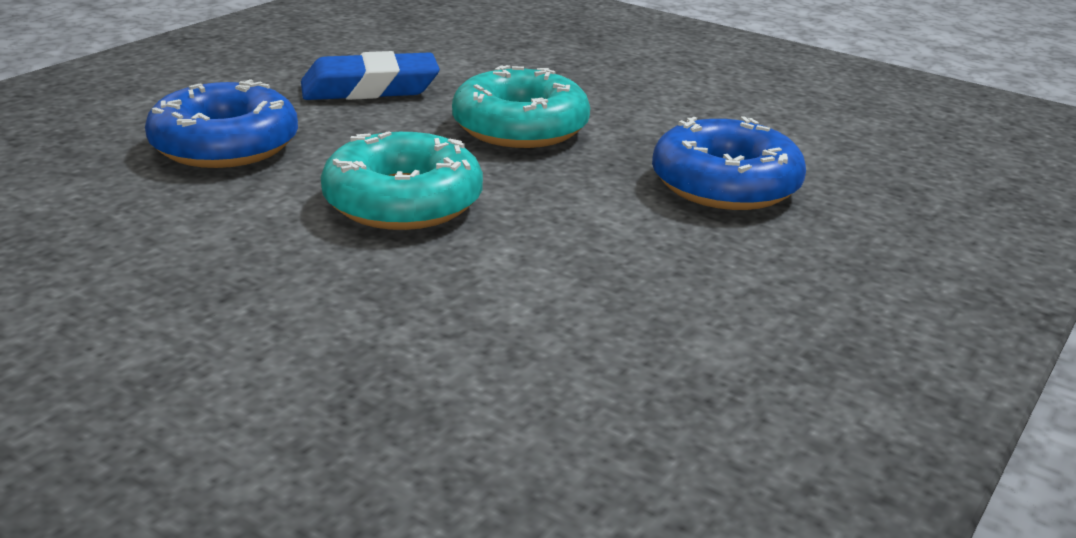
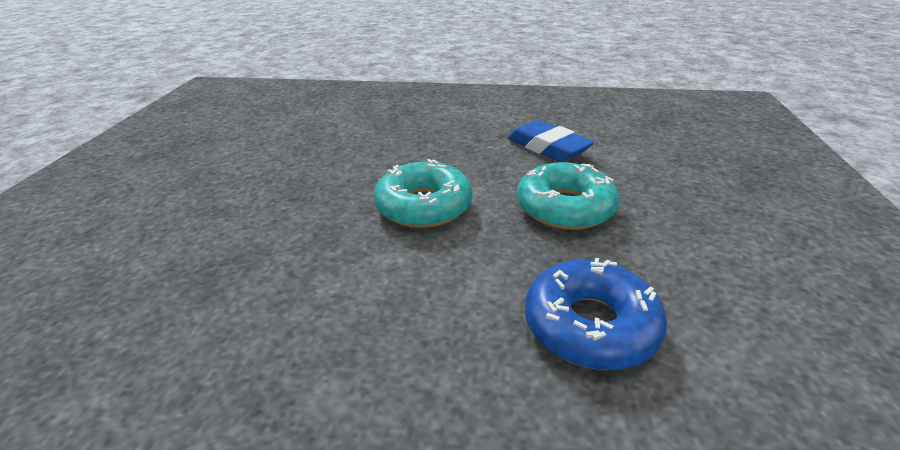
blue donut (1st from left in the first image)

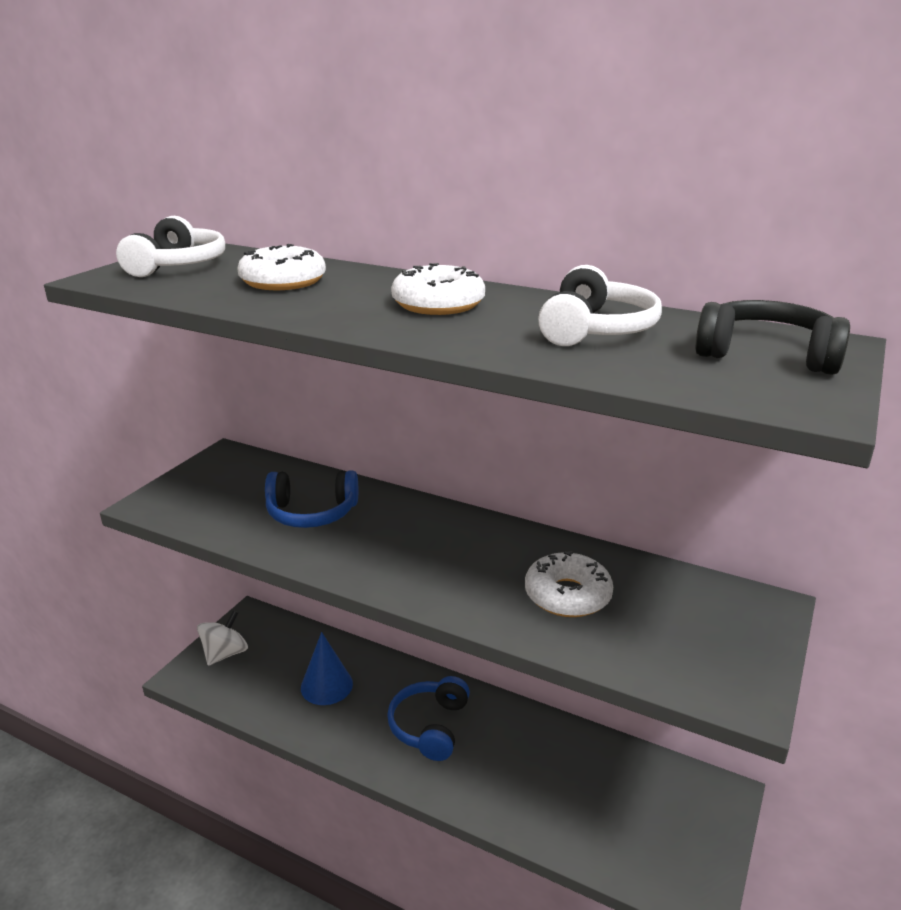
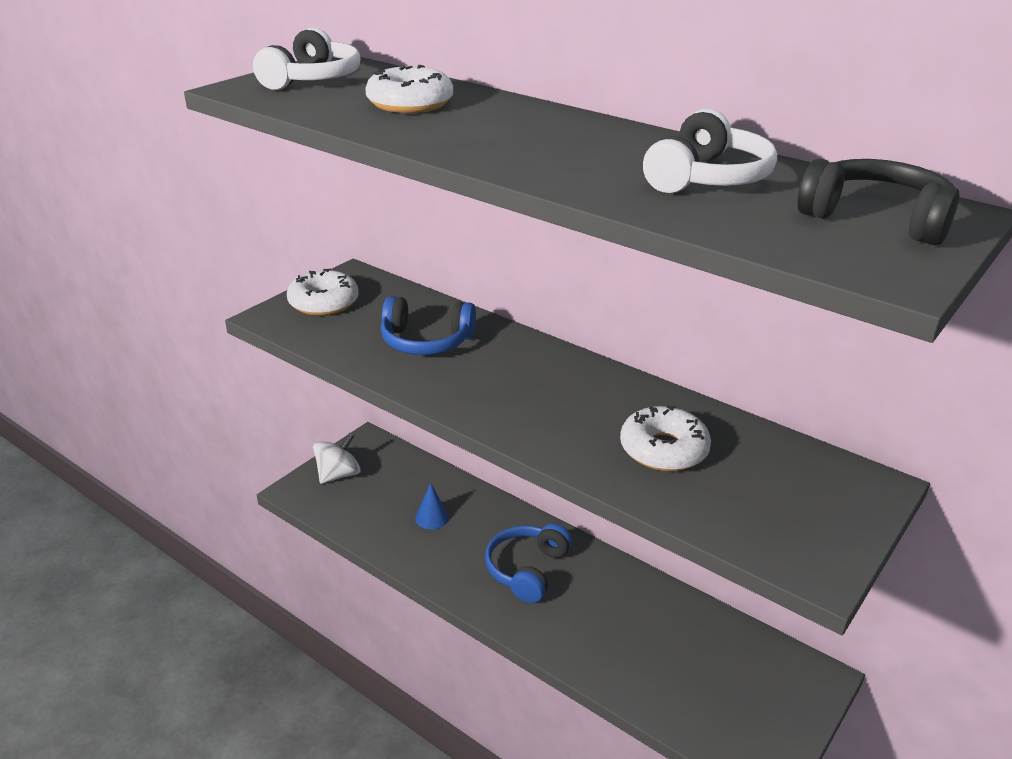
white donut (1st from left); blue cone

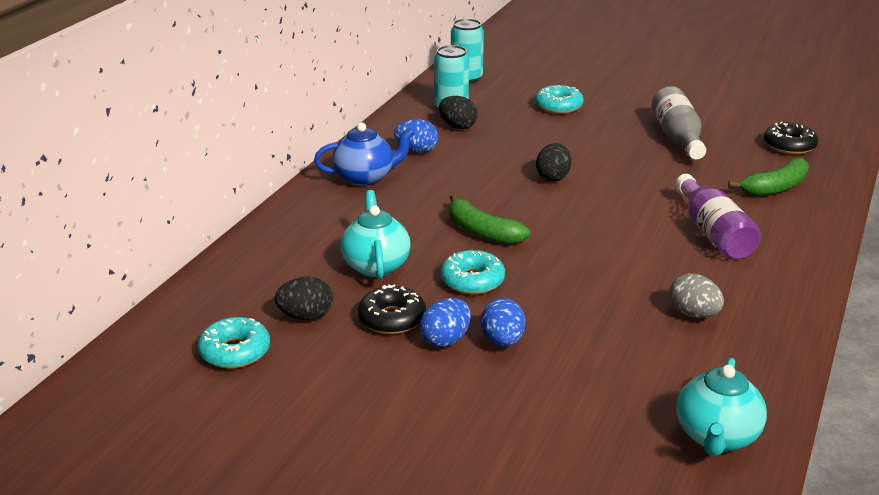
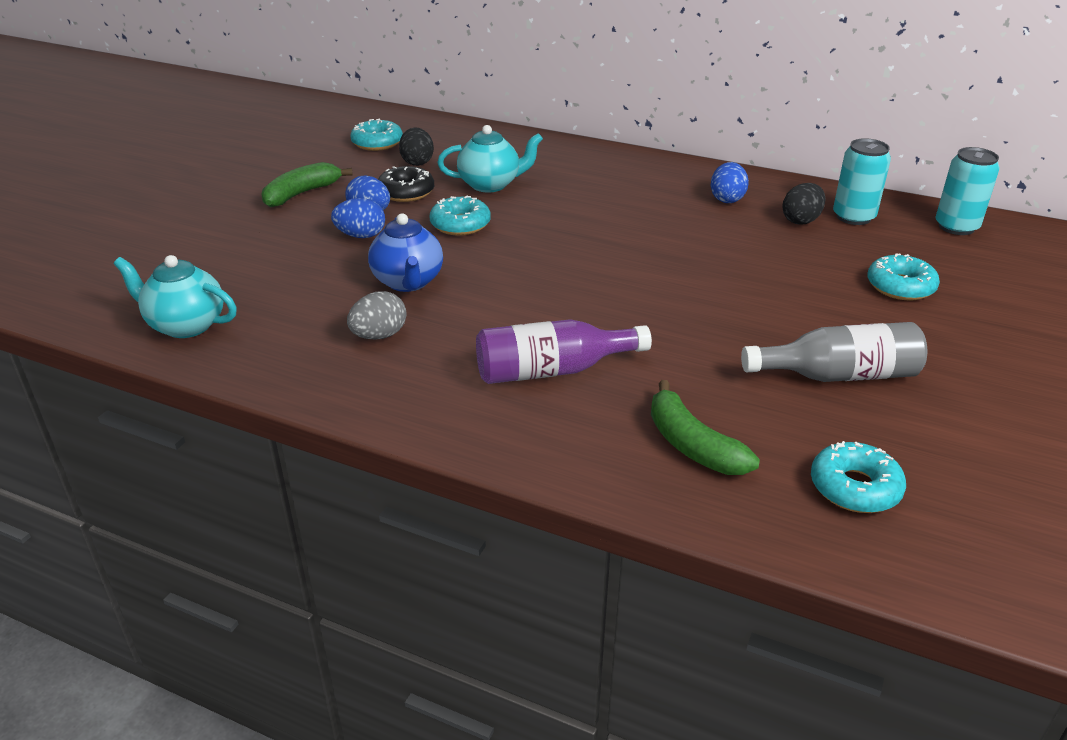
blue teapot; turquoise donut (3rd from left); black egg (3rd from left in the first image); green banana (1st from left)

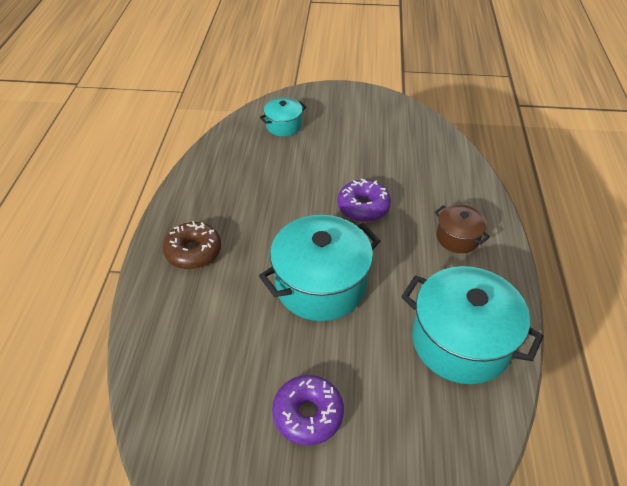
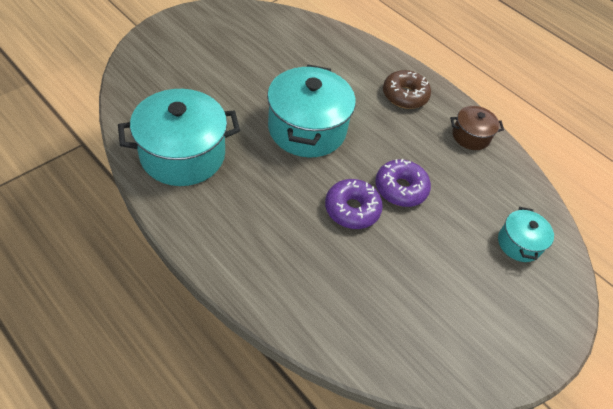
brown pot; purple donut (2nd from left)

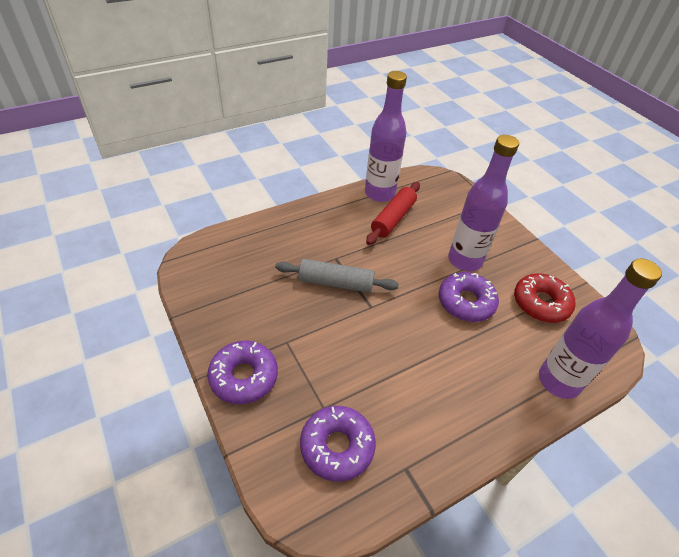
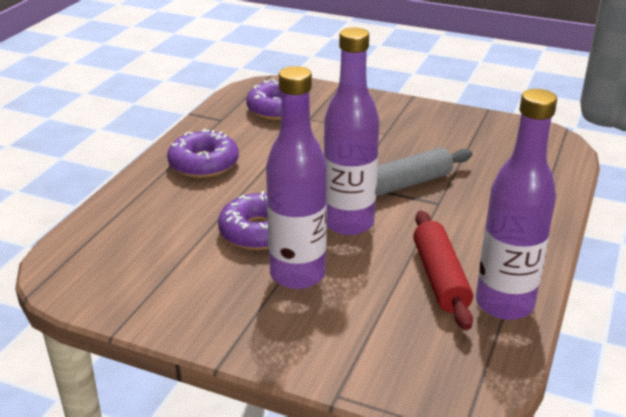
purple bottle (2nd from left); red donut; purple donut (1st from left)

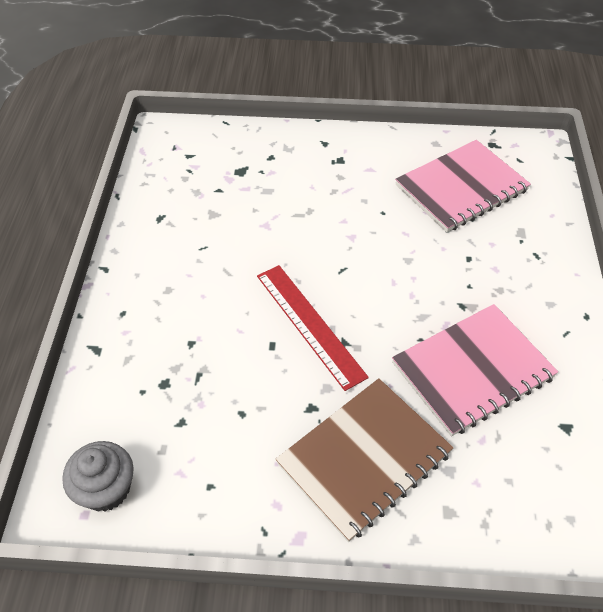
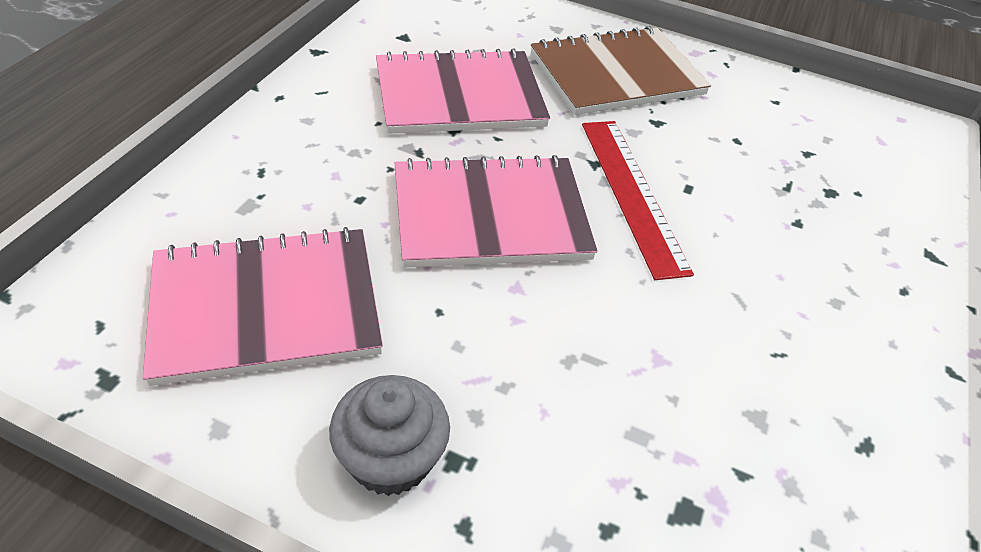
grey cupcake; pink notebook (3rd from left)

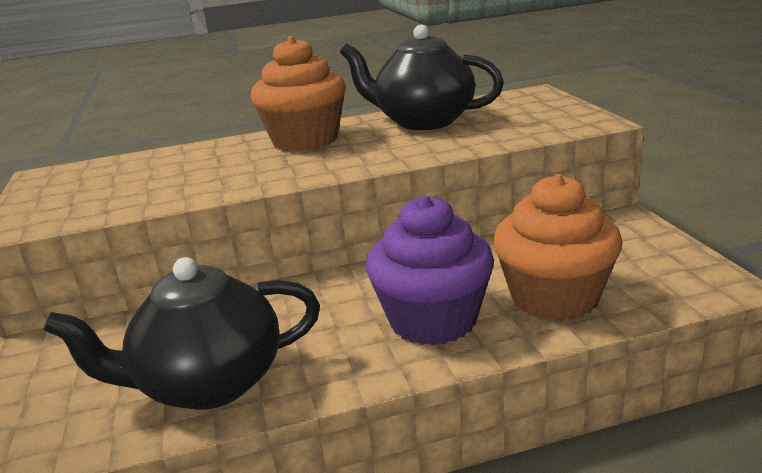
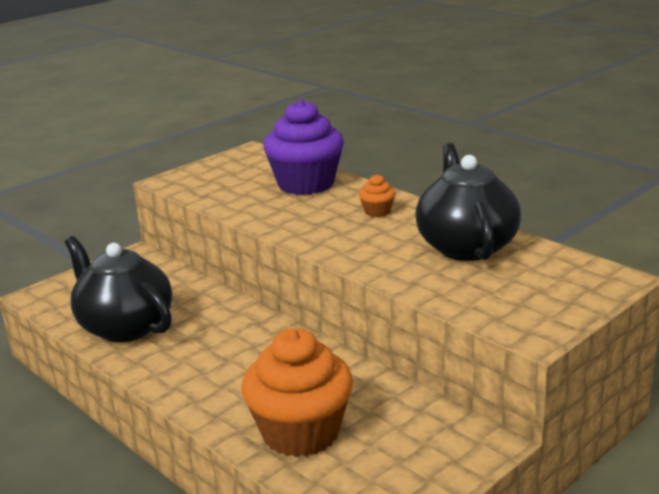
orange cupcake (2nd from left); purple cupcake

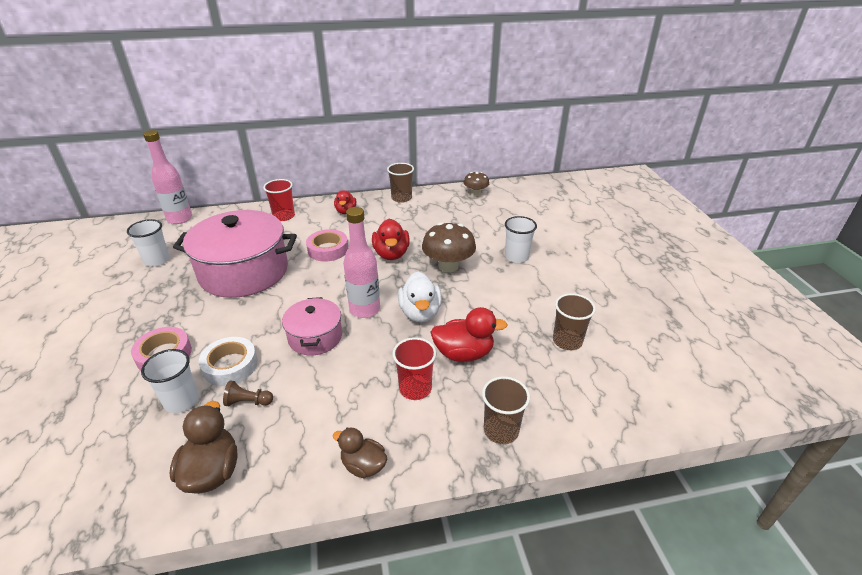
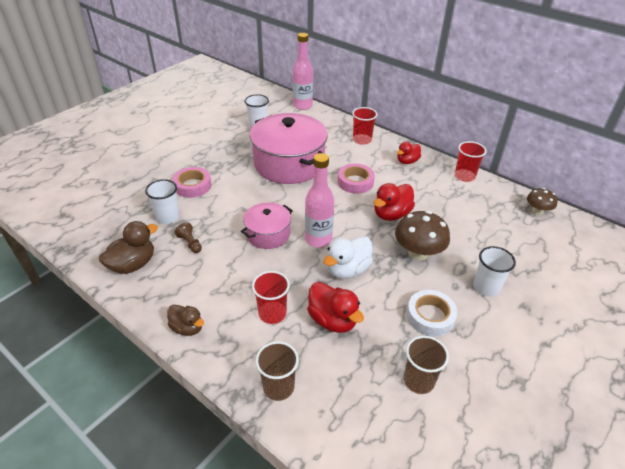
red cup (3rd from left); white tape; brown duck (2nd from left)

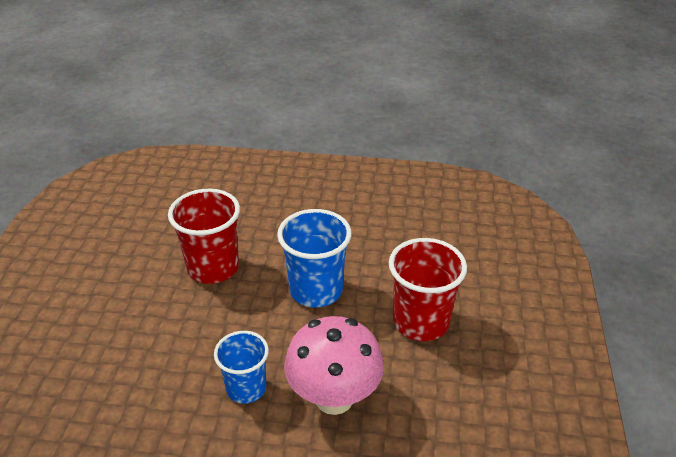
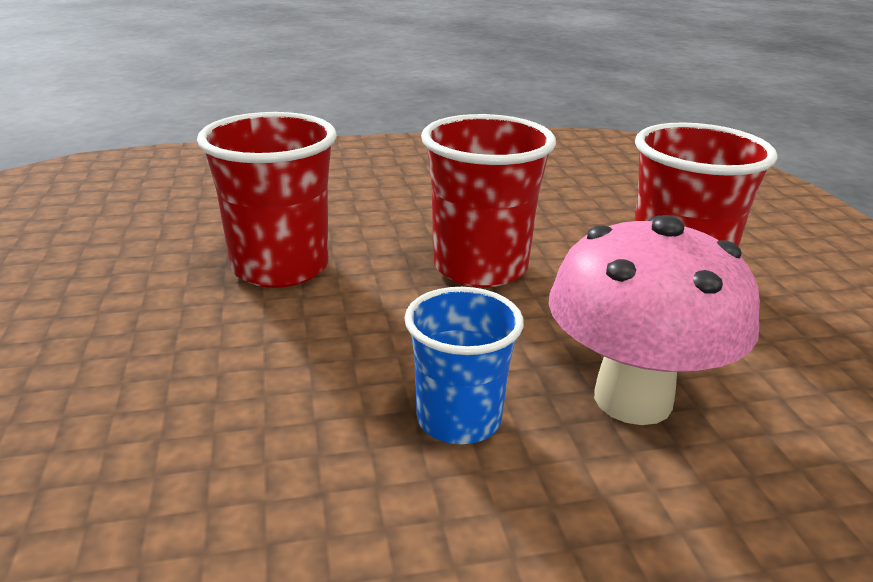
red cup (2nd from left)

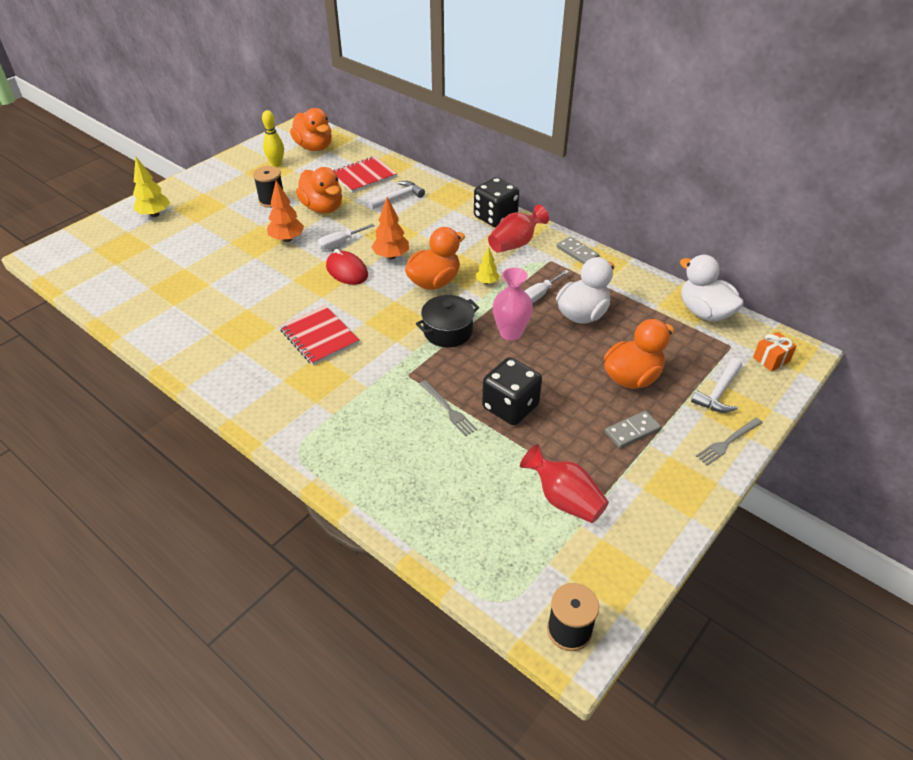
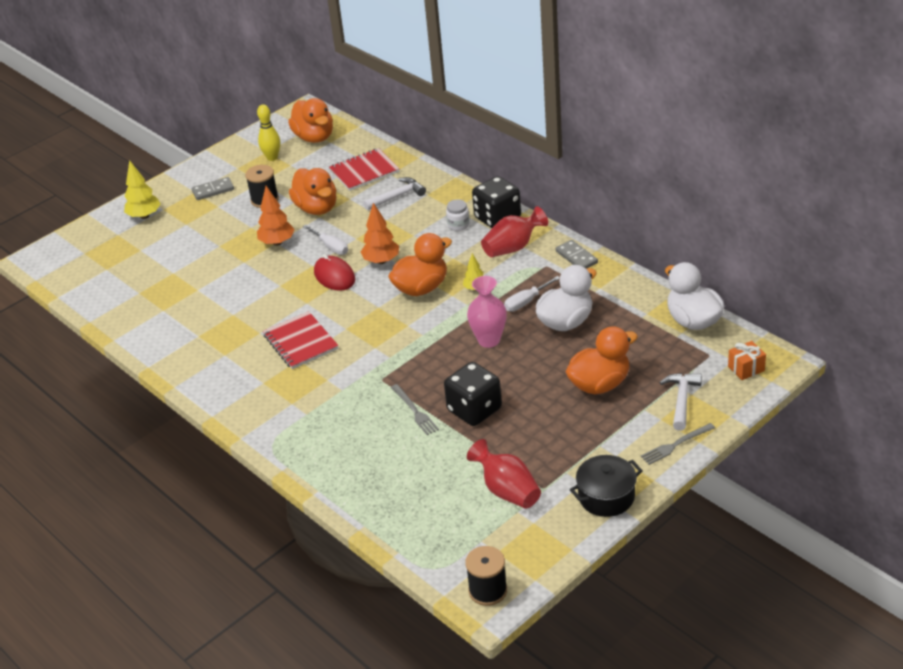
white screwdriver (1st from left); black pot; white hammer (2nd from left); grey domino (1st from left); white jar

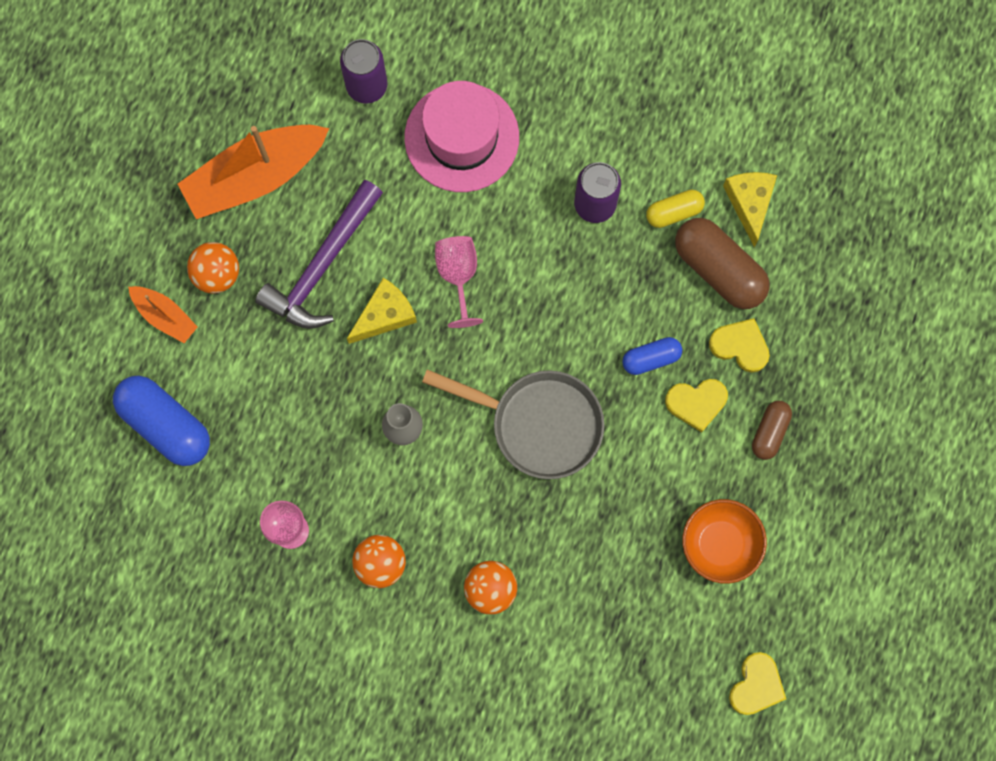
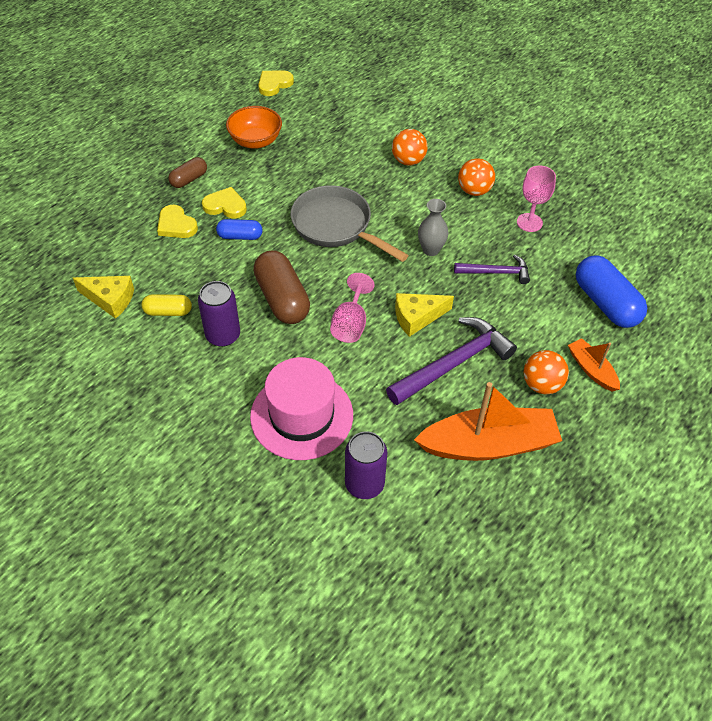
yellow cheese (1st from left); brown capsule (2nd from left); purple hammer (2nd from left)

